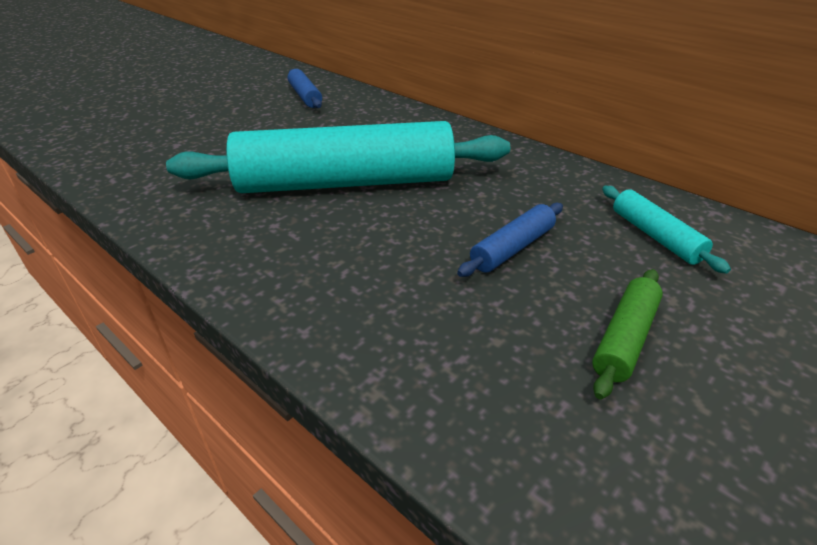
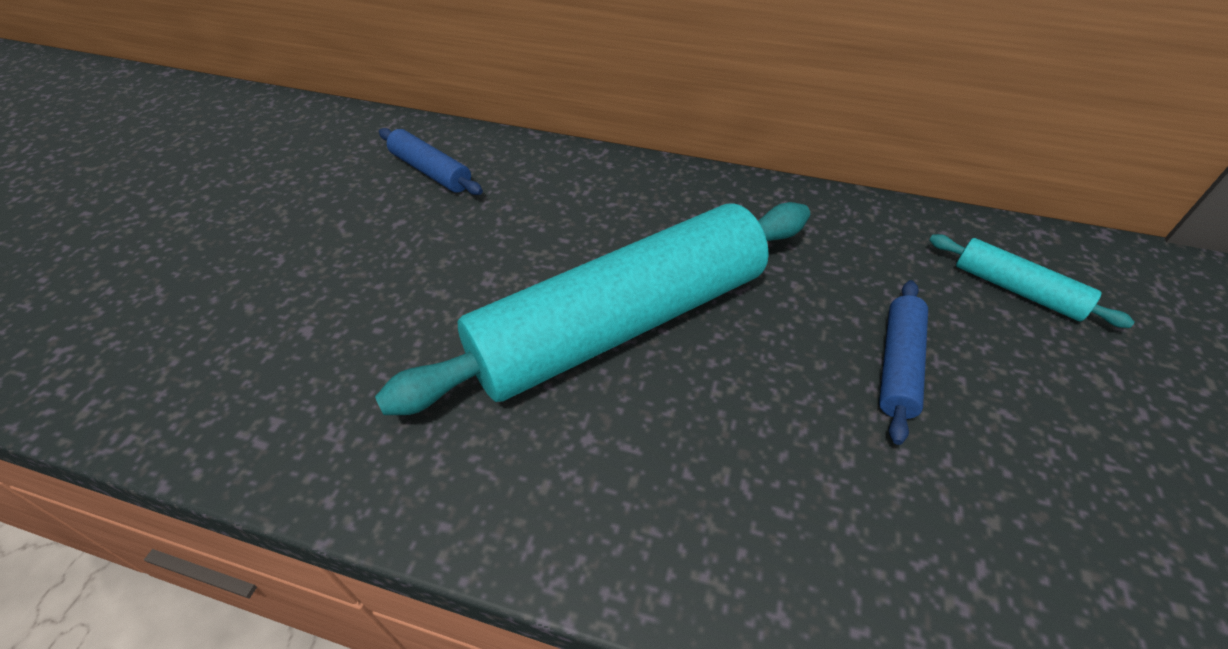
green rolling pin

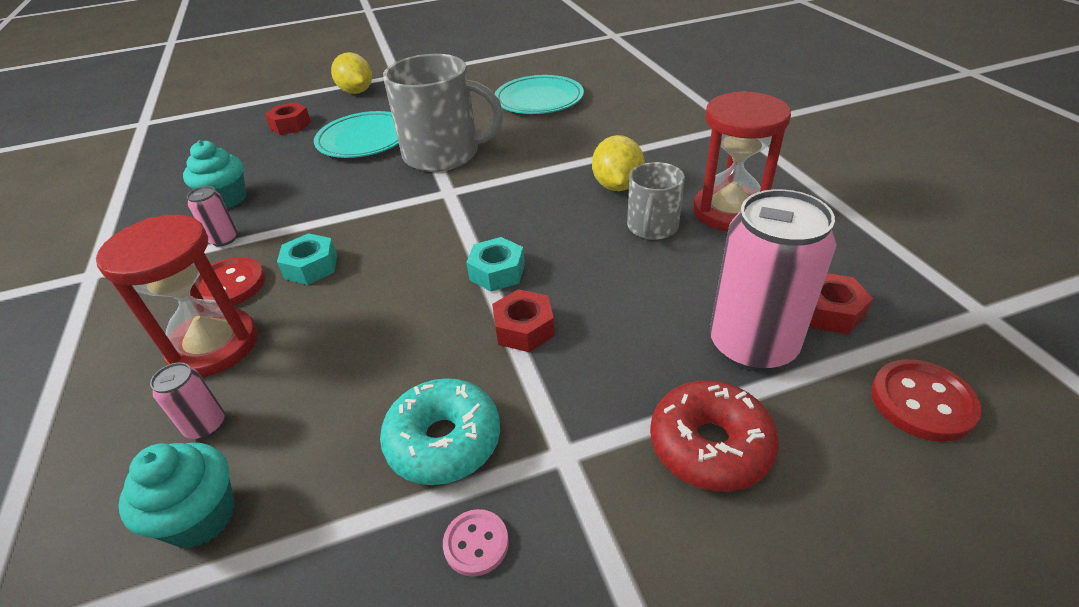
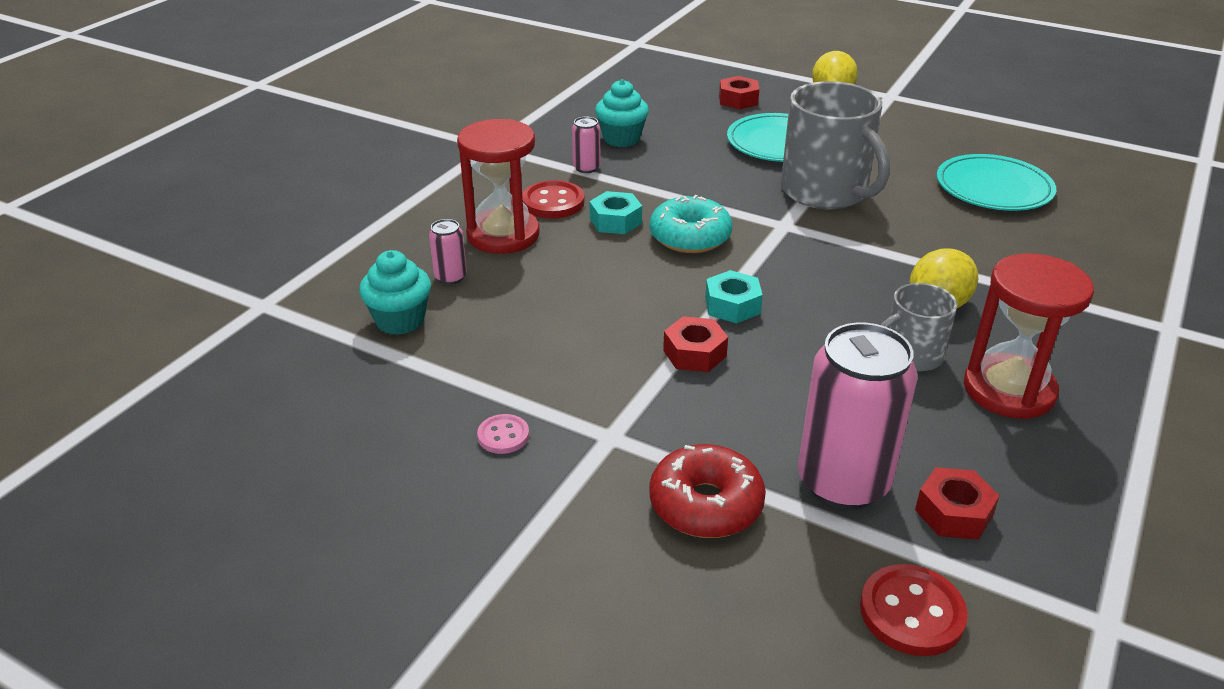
turquoise donut

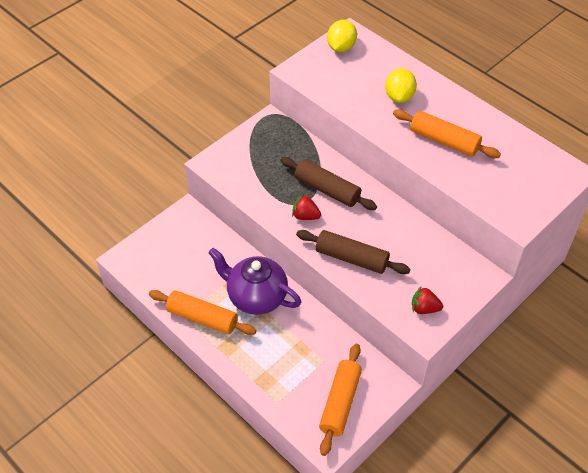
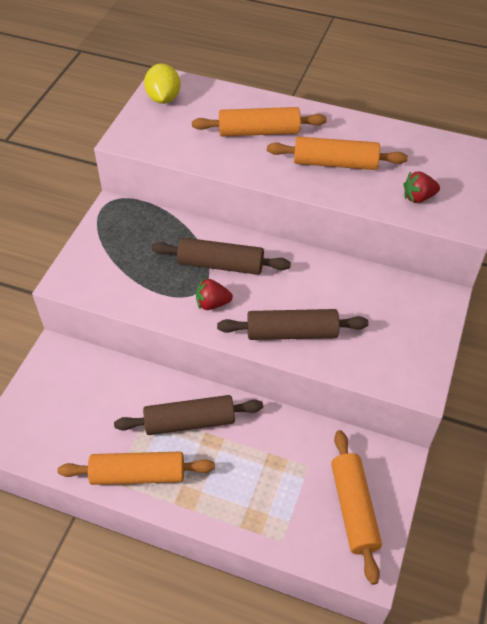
orange rolling pin (2nd from left); brown rolling pin (1st from left); red strawberry (2nd from left)

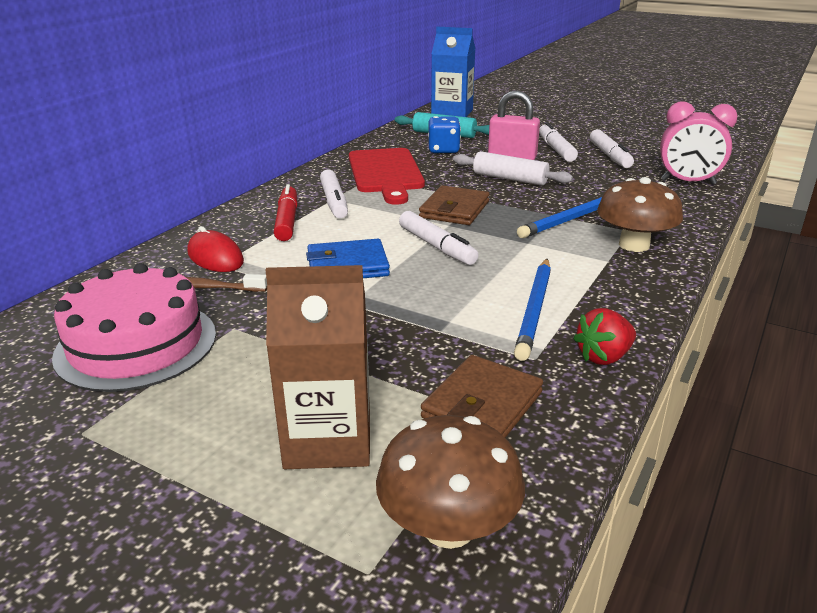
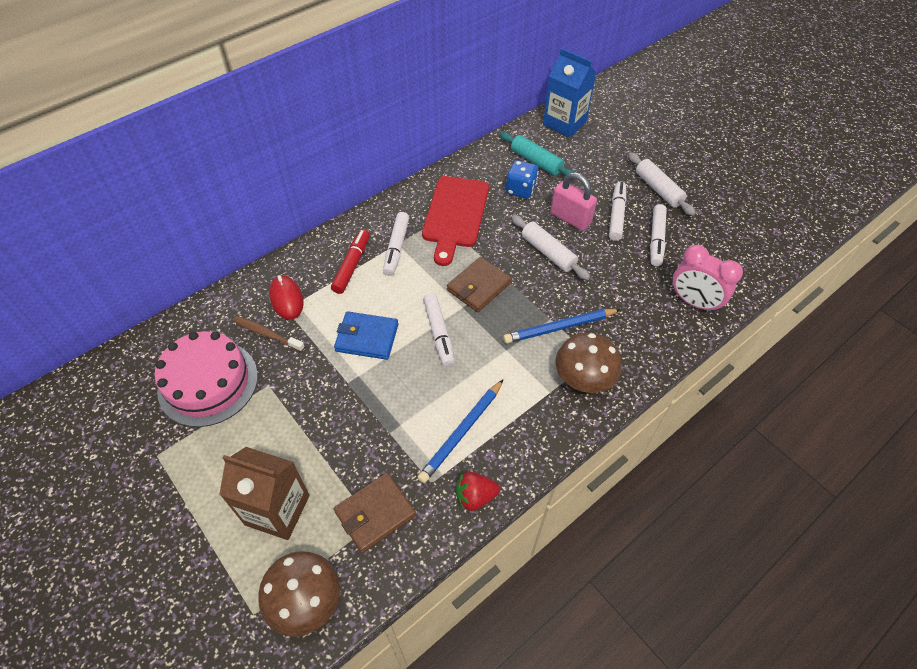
white rolling pin (2nd from left)

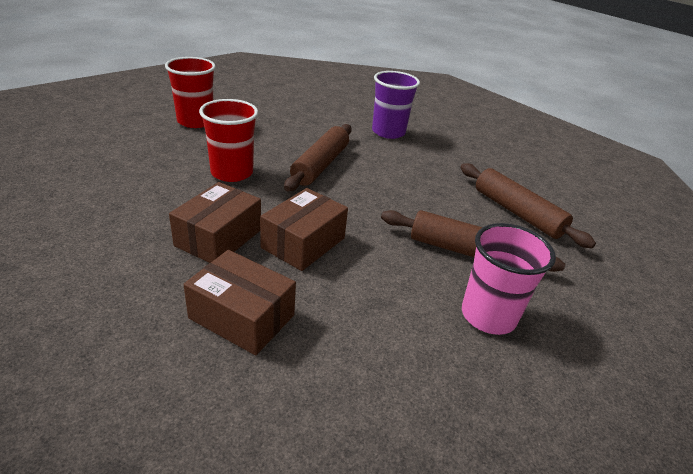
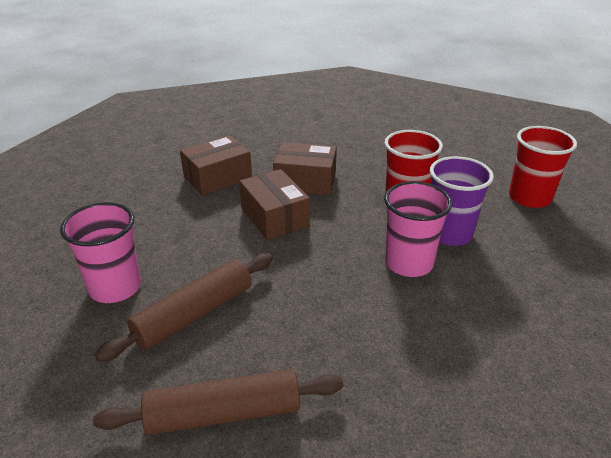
purple cup; pink cup (2nd from left); brown box (3rd from left)

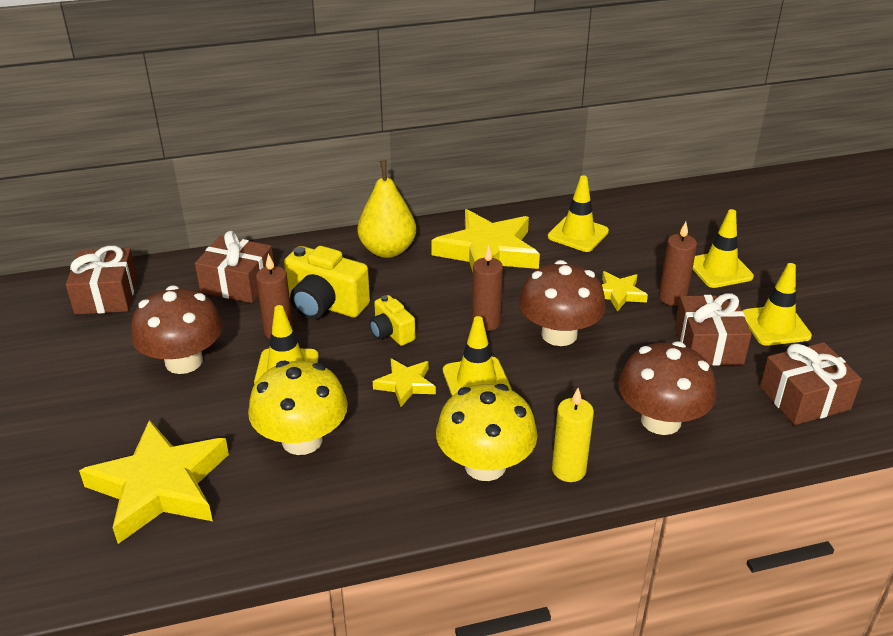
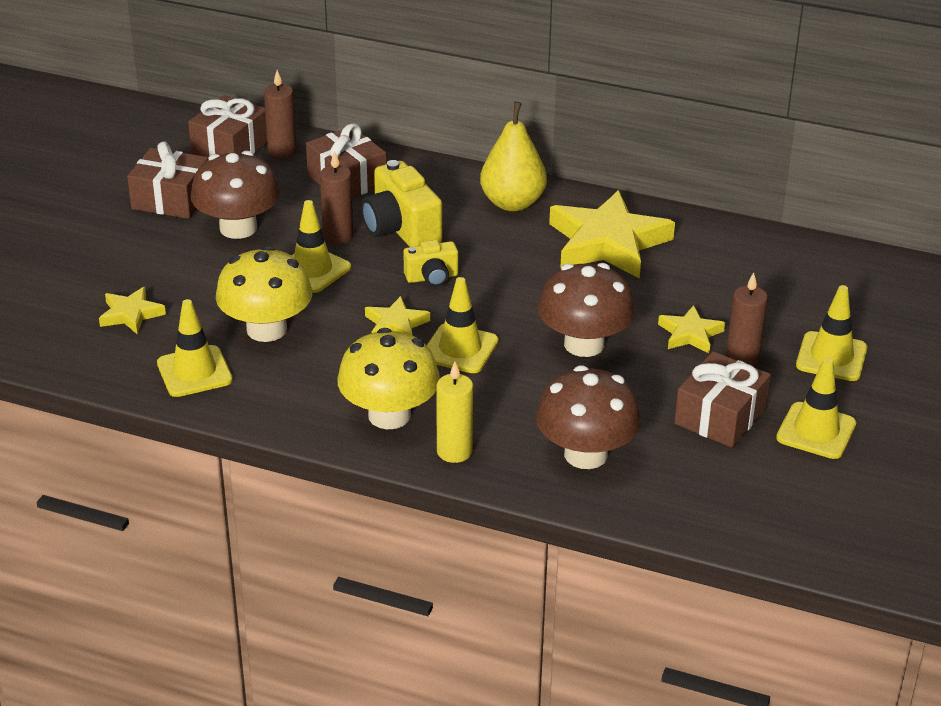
yellow traffic cone (1st from left); brown candle (1st from left); yellow camera (2nd from left); brown gift (1st from left); yellow star (1st from left)

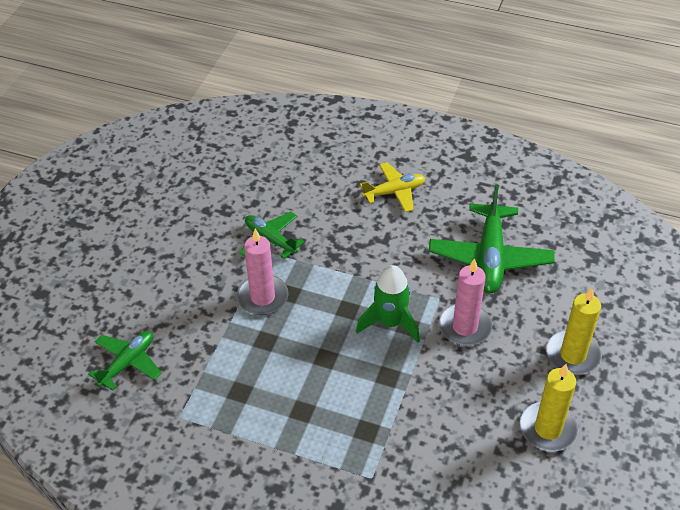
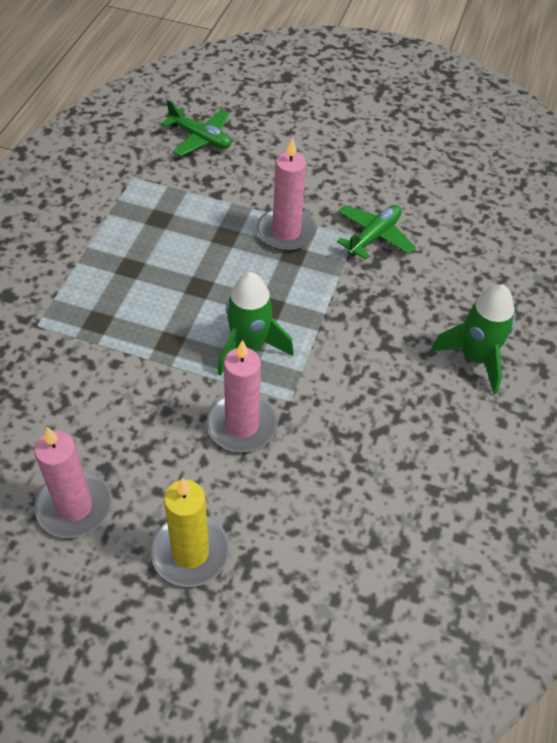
green rocket (2nd from left); green plane (3rd from left in the first image); pink candle (1st from left)

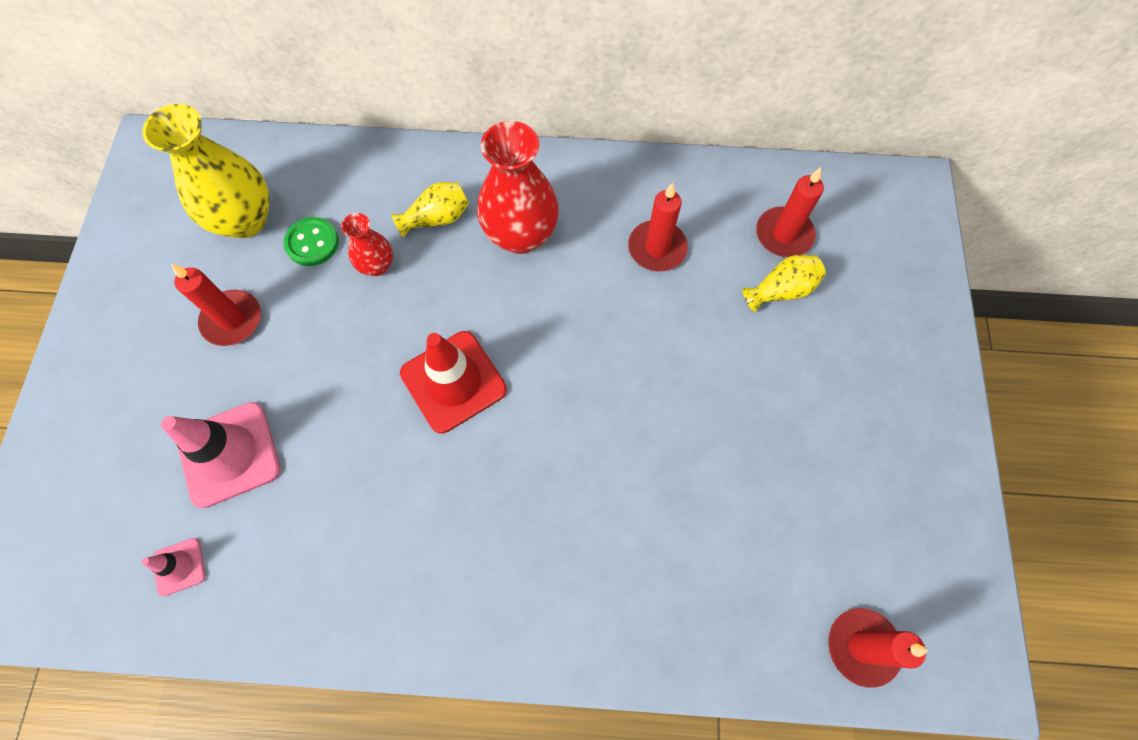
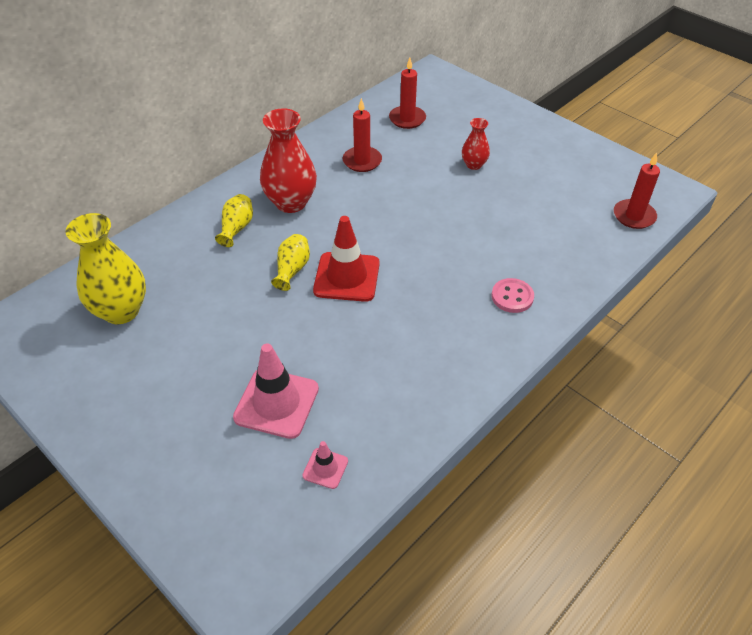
red vase (2nd from left); green button; yellow vase (3rd from left); red candle (1st from left in the first image); pink button

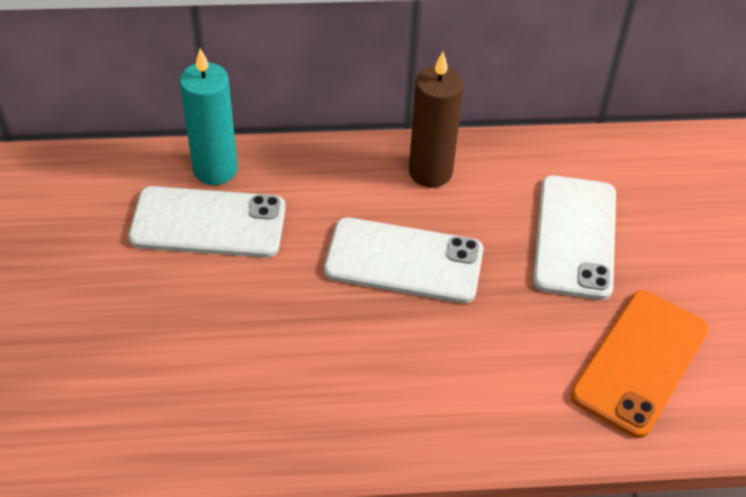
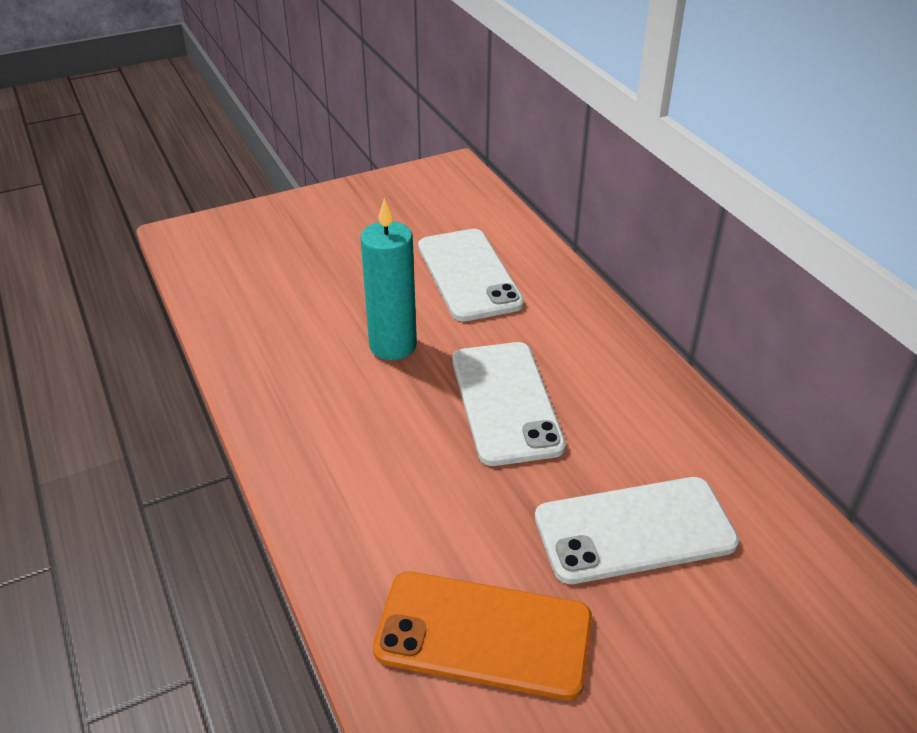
turquoise candle; brown candle

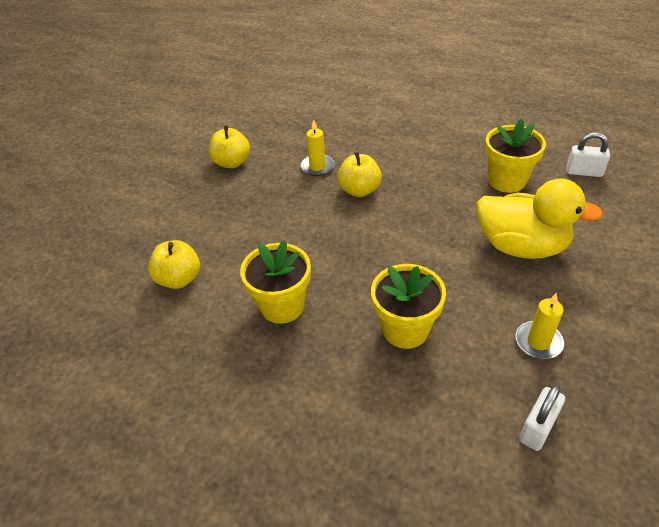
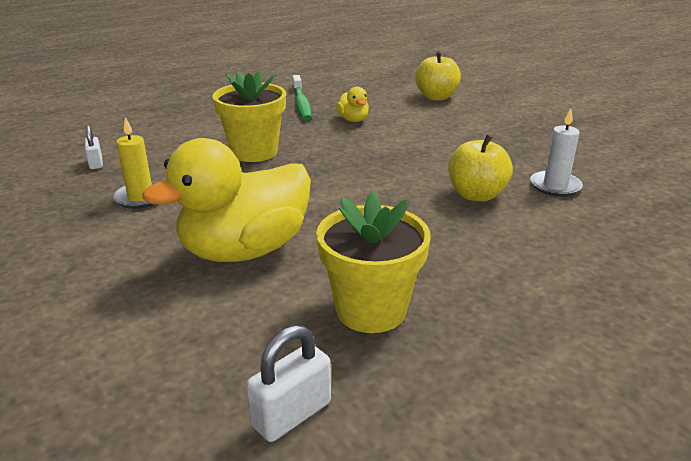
white candle; yellow apple (2nd from left in the first image); yellow duck (2nd from left); white padlock (1st from left); green toothbrush

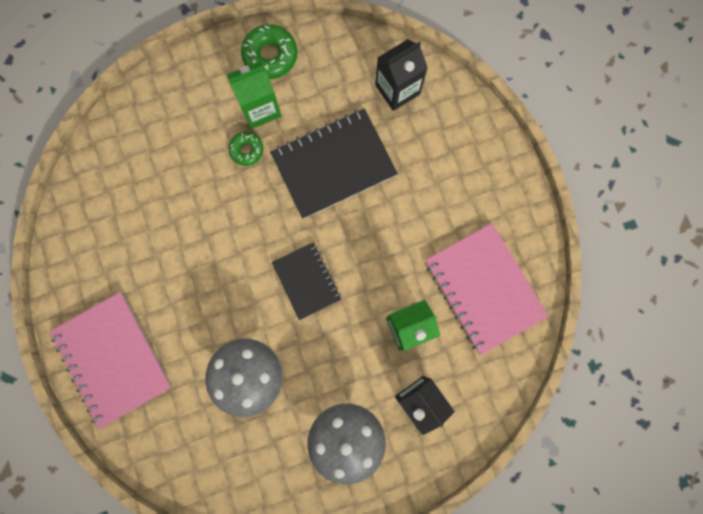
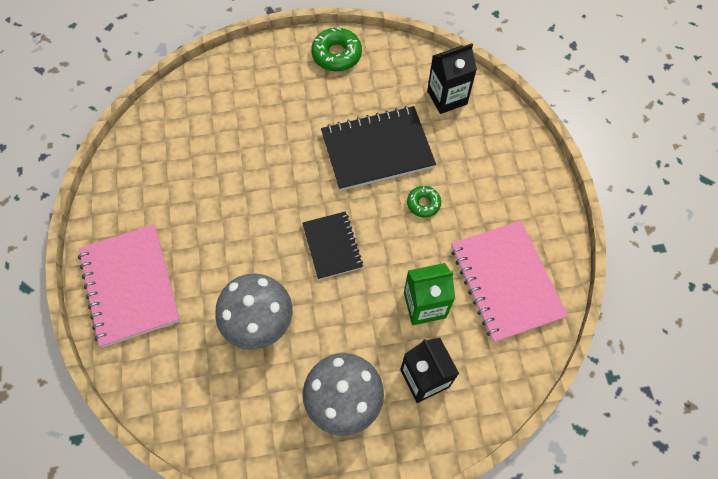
green carton (1st from left in the first image); green donut (2nd from left)

